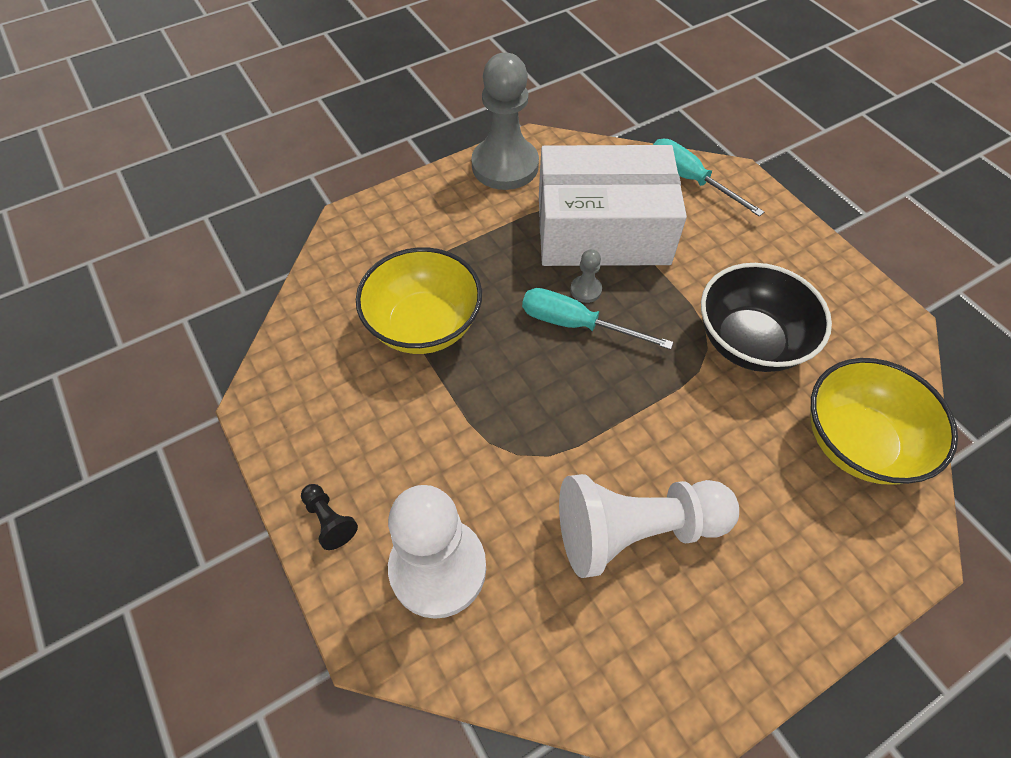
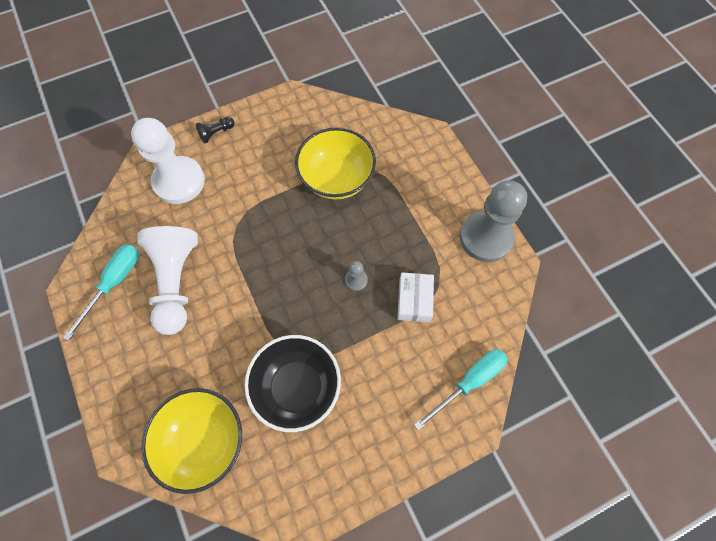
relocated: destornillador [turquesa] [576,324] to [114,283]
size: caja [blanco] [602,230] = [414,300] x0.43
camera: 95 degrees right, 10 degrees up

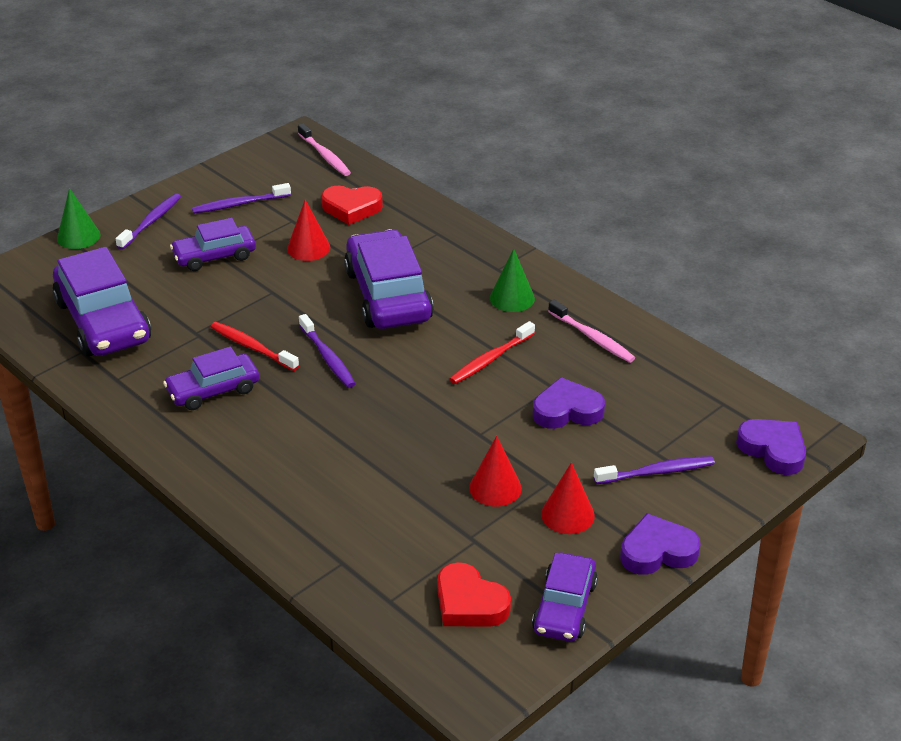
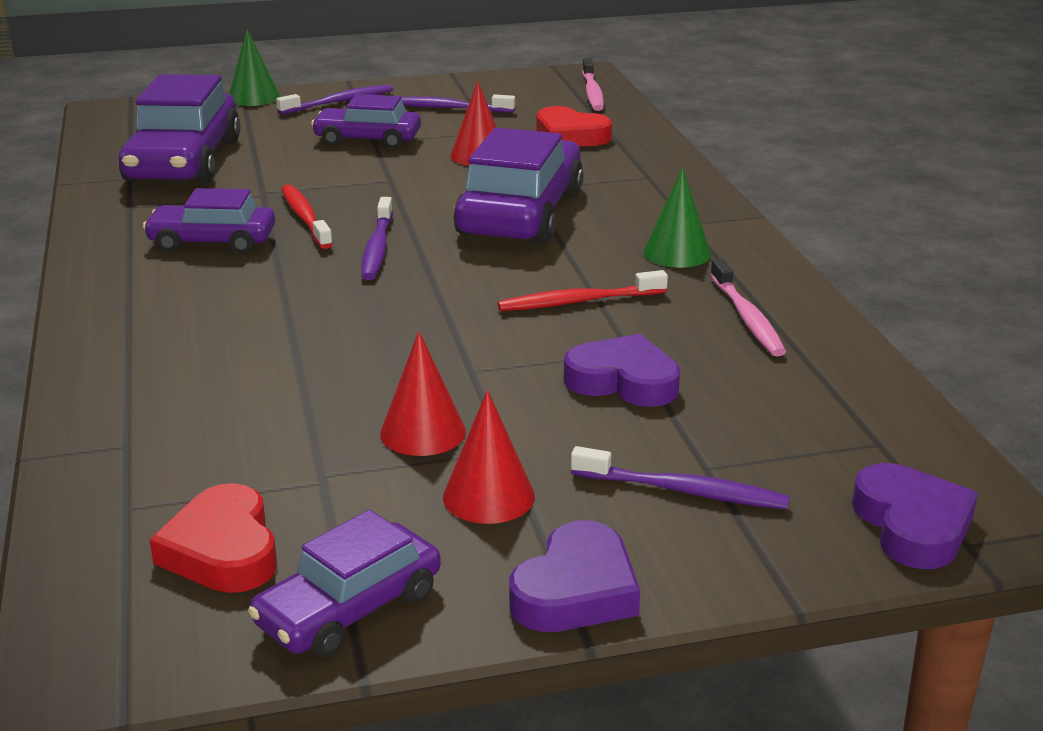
spun: corazón [morado] [657,551] = [576,590] 105 degrees clockwise
camera: 30 degrees right, 10 degrees down

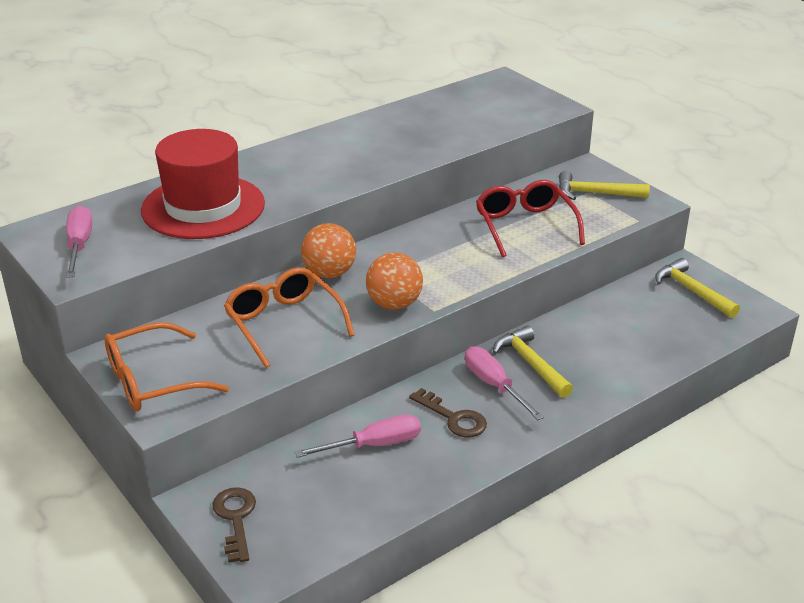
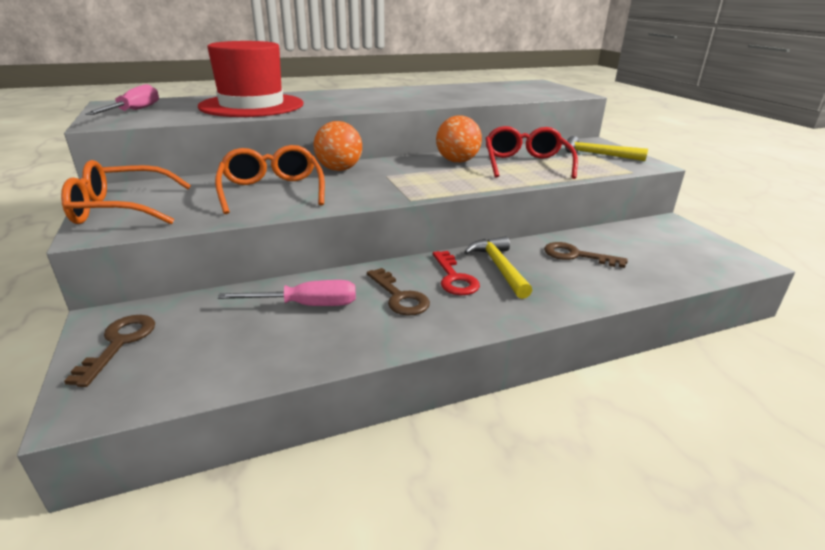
missing: martillo [amarillo] [691,291]
appeared: llave [marrón] [576,255]
relocated: pelota [naranja] [394,304] to [457,161]
exchanged: destornillador [rosa] [494,385] to llave [rojo] [454,278]
camera: 15 degrees right, 5 degrees down

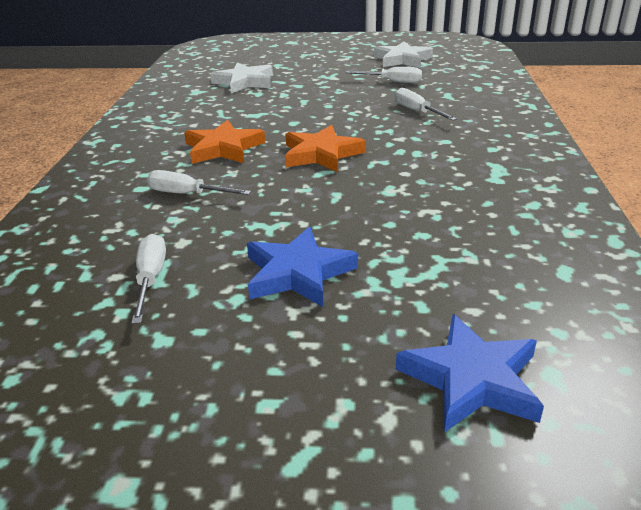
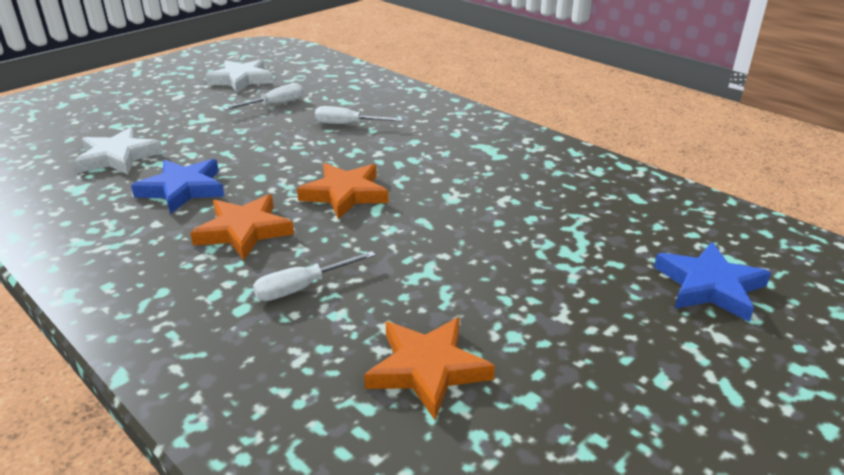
relocated: estrella [azul] [298,273] to [183,189]
exchanged: destornillador [blanco] [150,279] to estrella [naranja] [427,369]
camera: 50 degrees left, 0 degrees up

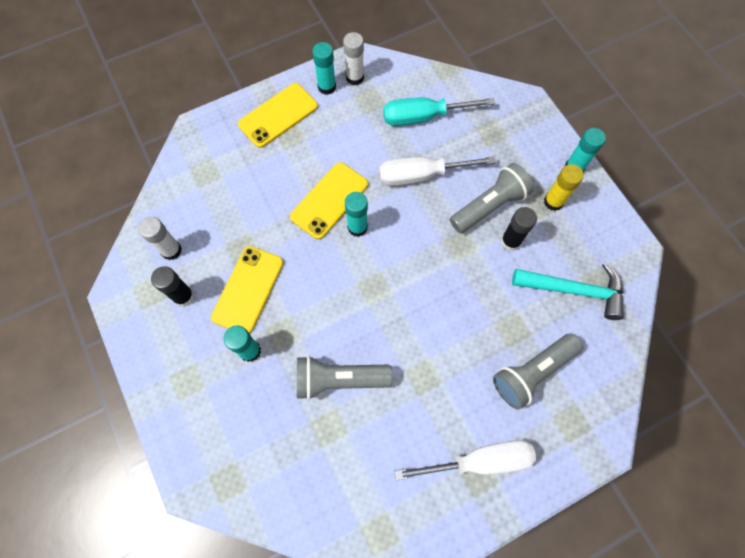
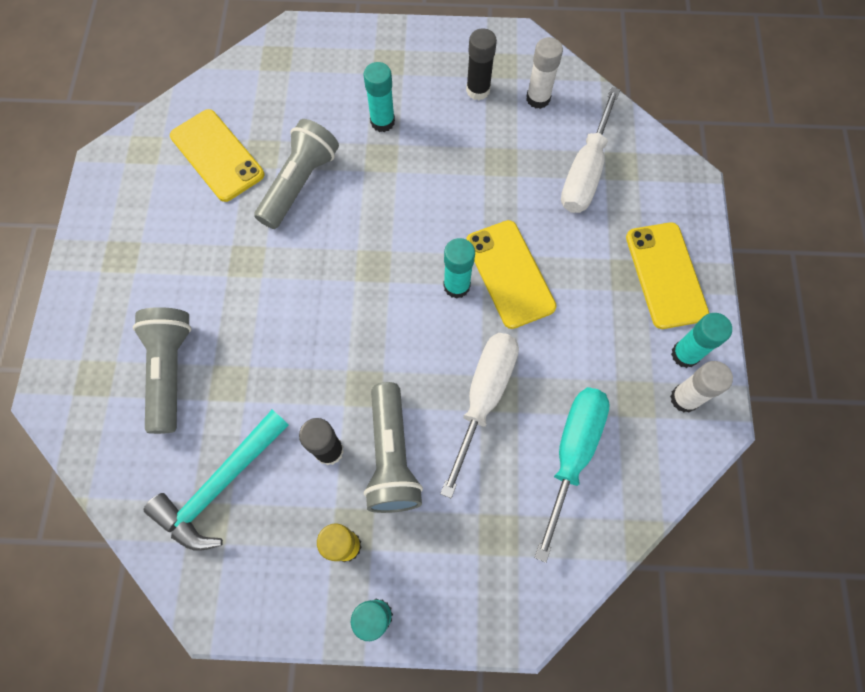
relocated: móvil [amarillo] [248,290] to [217,155]; destornillador [blanco] [479,461] to [585,171]
camera: 120 degrees right, 0 degrees up

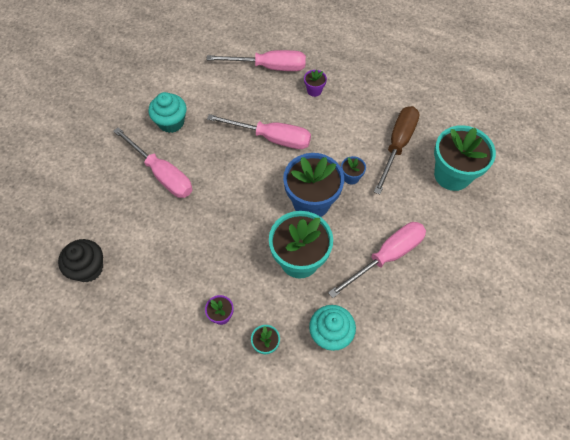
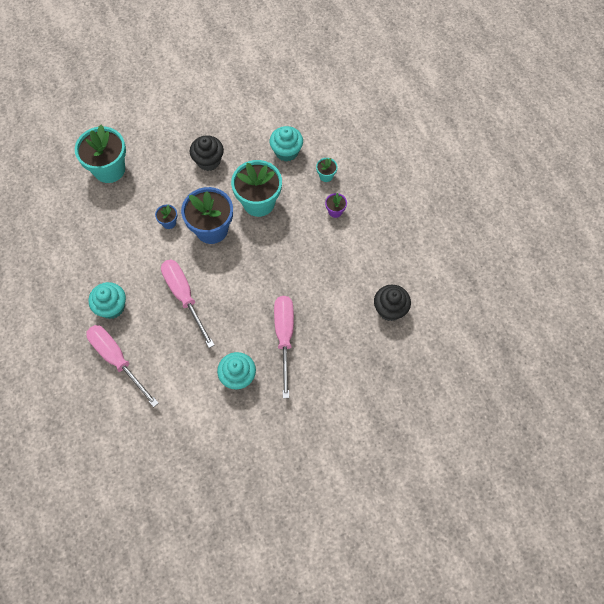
missing: destornillador [marrón] [397,145]
exchanged: maceta [morado] [314,90] to magdalena [turquesa] [112,307]; destornillador [rosa] [387,256] to magdalena [negro] [208,161]
camera: 135 degrees left, 5 degrees up

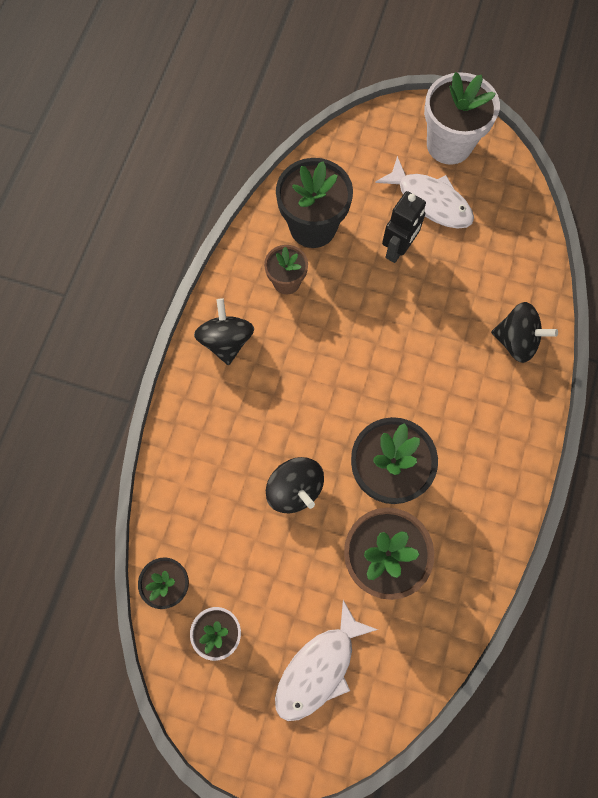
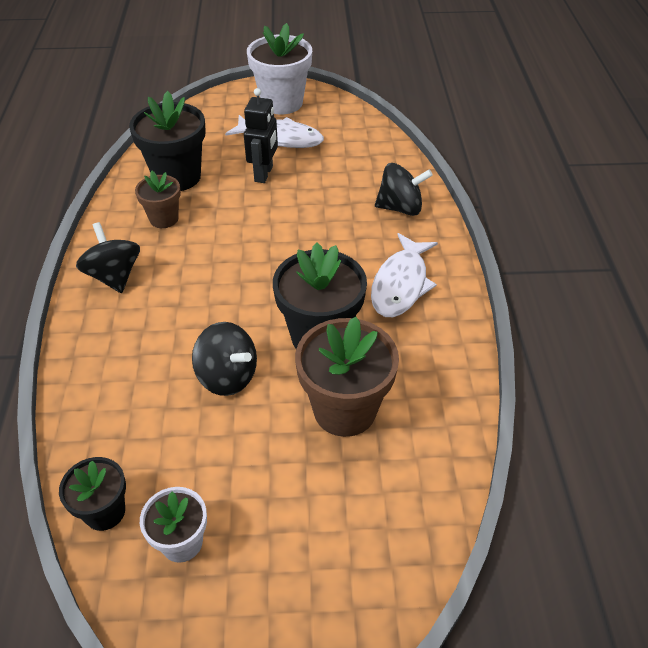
relocated: pez [blanco] [319,668] to [401,284]
camera: 20 degrees left, 25 degrees down

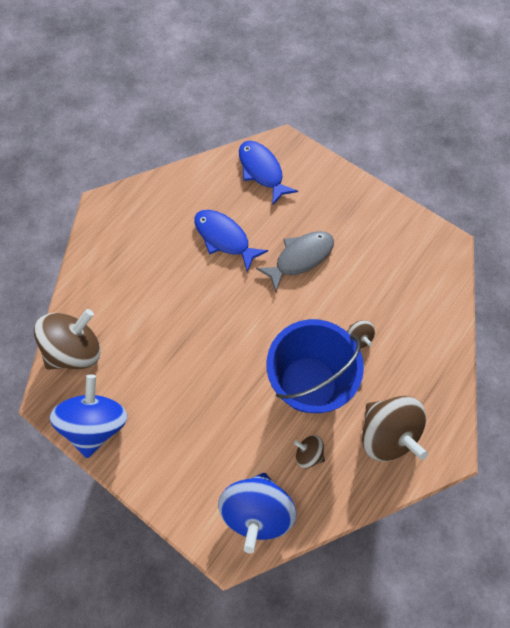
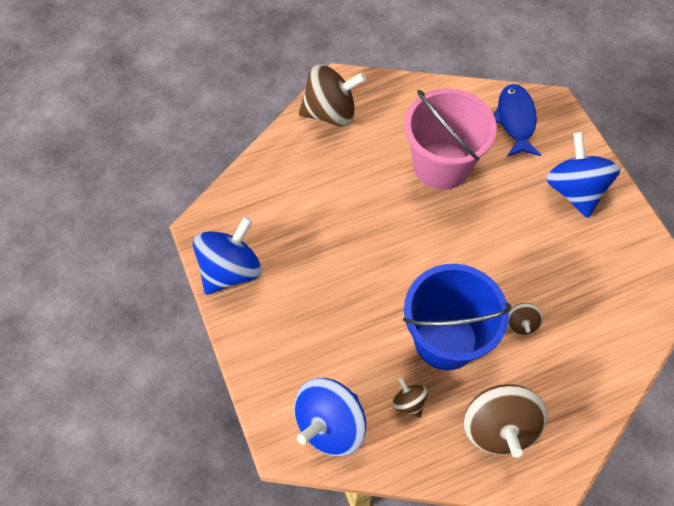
missing: pez [gris] [300,258]
appeared: peonza [azul] [574,190]
relocated: peonza [marrón] [76,350] to [330,112]
exchanged: pez [azul] [224,238] to balde [rosa] [441,165]
camera: 30 degrees right, 5 degrees down

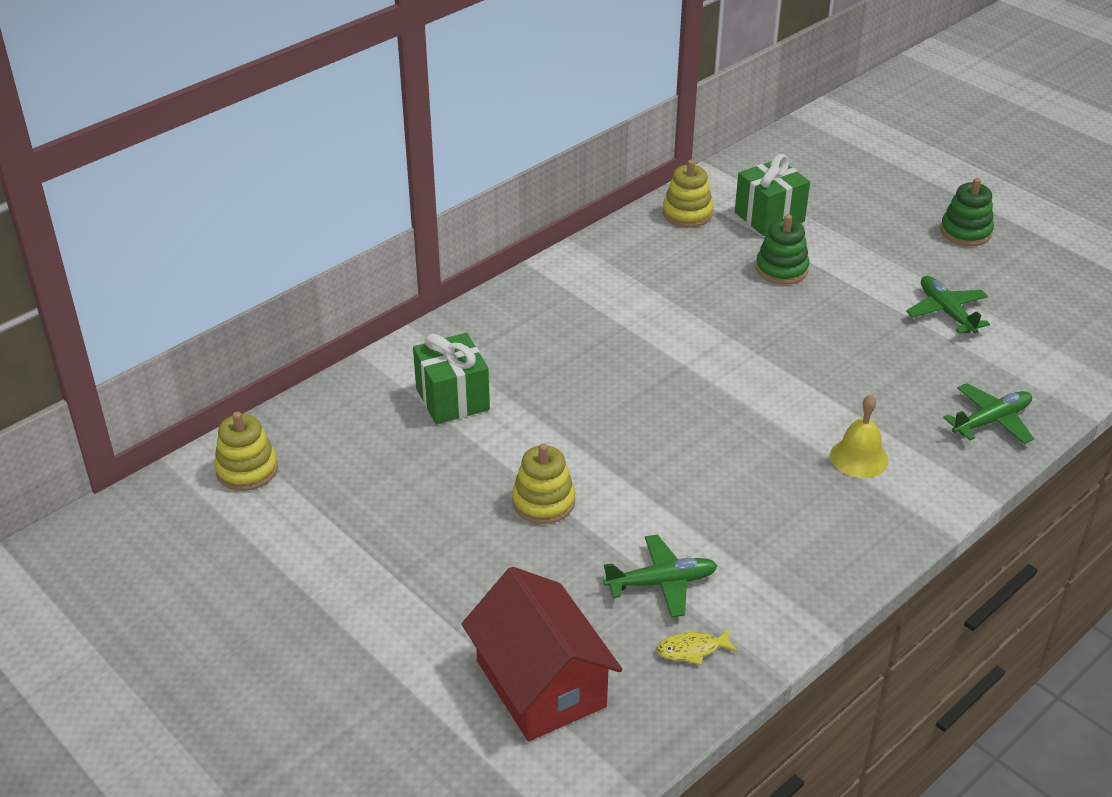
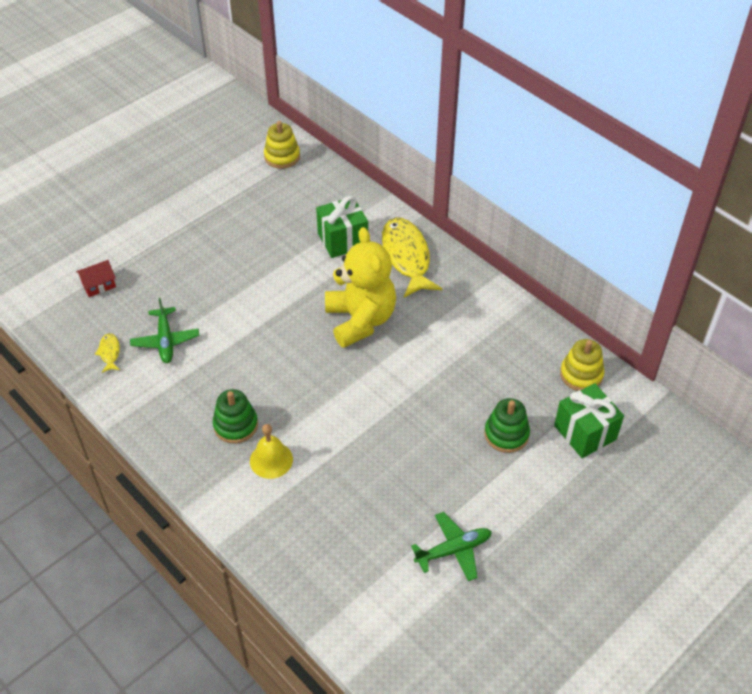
missing: juguete apilable [amarillo] [543,502]; avión [verde] [991,421]
appeared: osito [amarillo] [360,320]; pez [amarillo] [406,257]
relocated: juguete apilable [verde] [965,232] to [236,425]
size: casa [rojo] [540,684] = [98,285] x0.45
camera: 90 degrees right, 10 degrees up

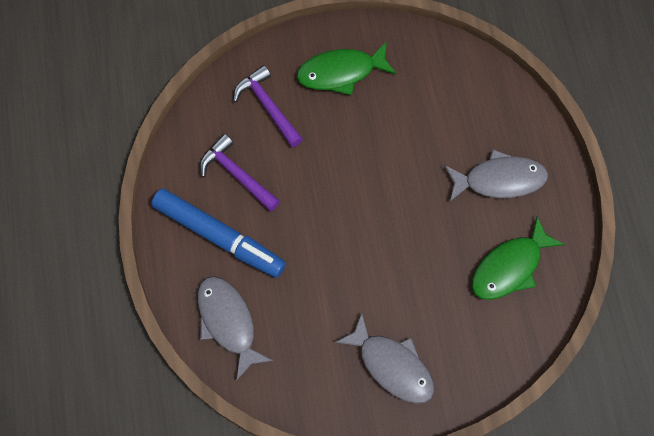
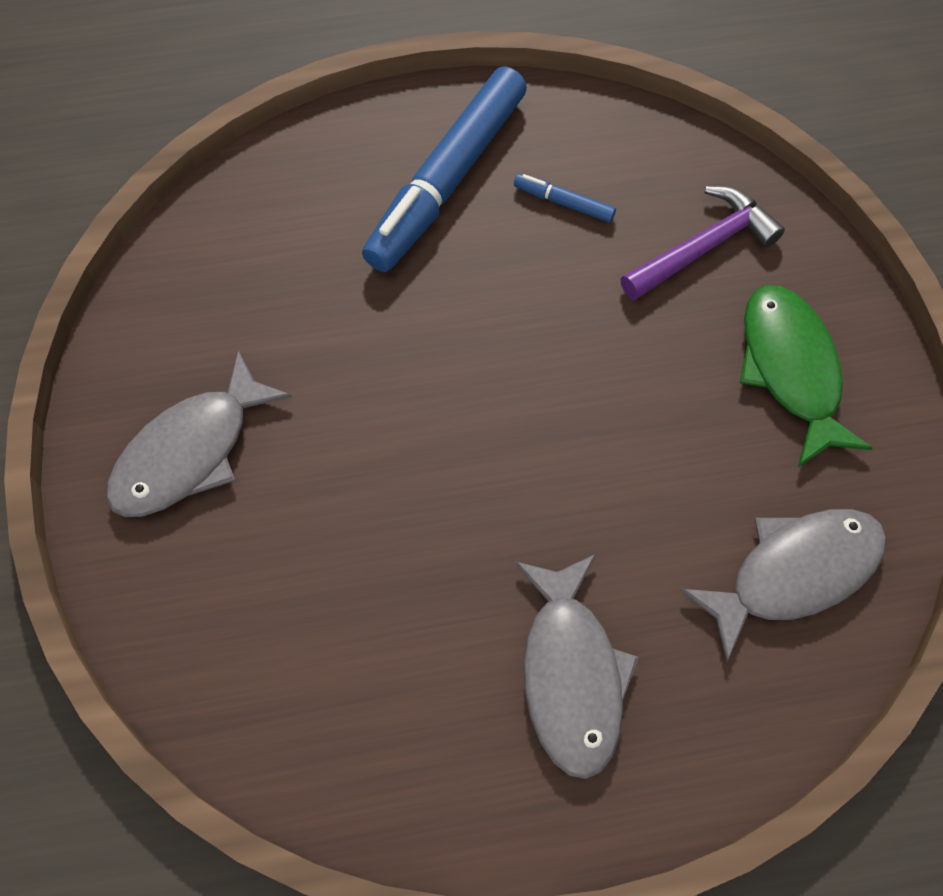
missing: pez [verde] [510,267]
relocated: pez [gris] [228,322] to [794,573]
exchanged: martillo [morado] [236,174] to rotulador [azul] [564,203]
camera: 90 degrees right, 5 degrees down

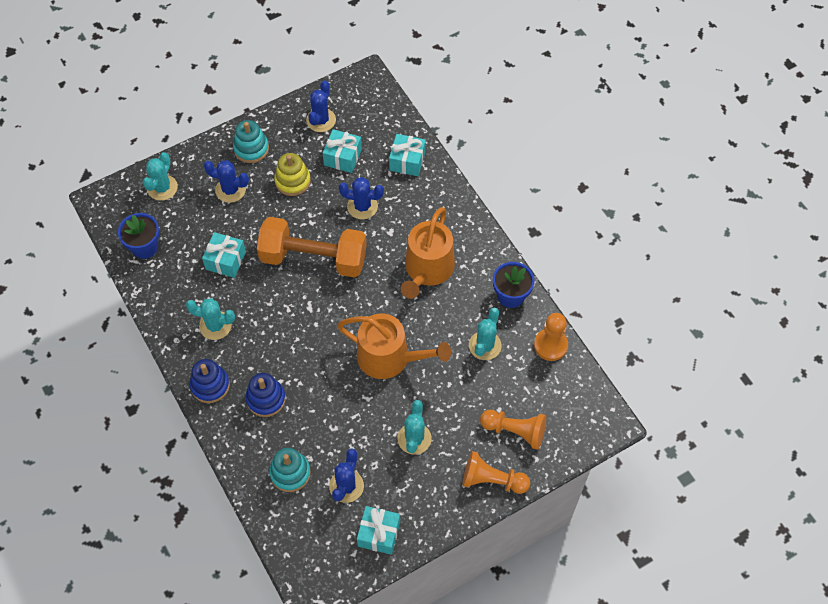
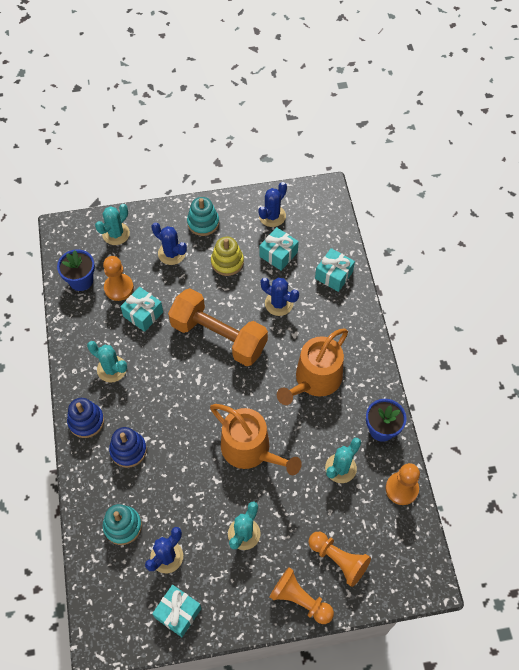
appeared: peón [naranja] [119,288]
camera: 20 degrees right, 0 degrees up

